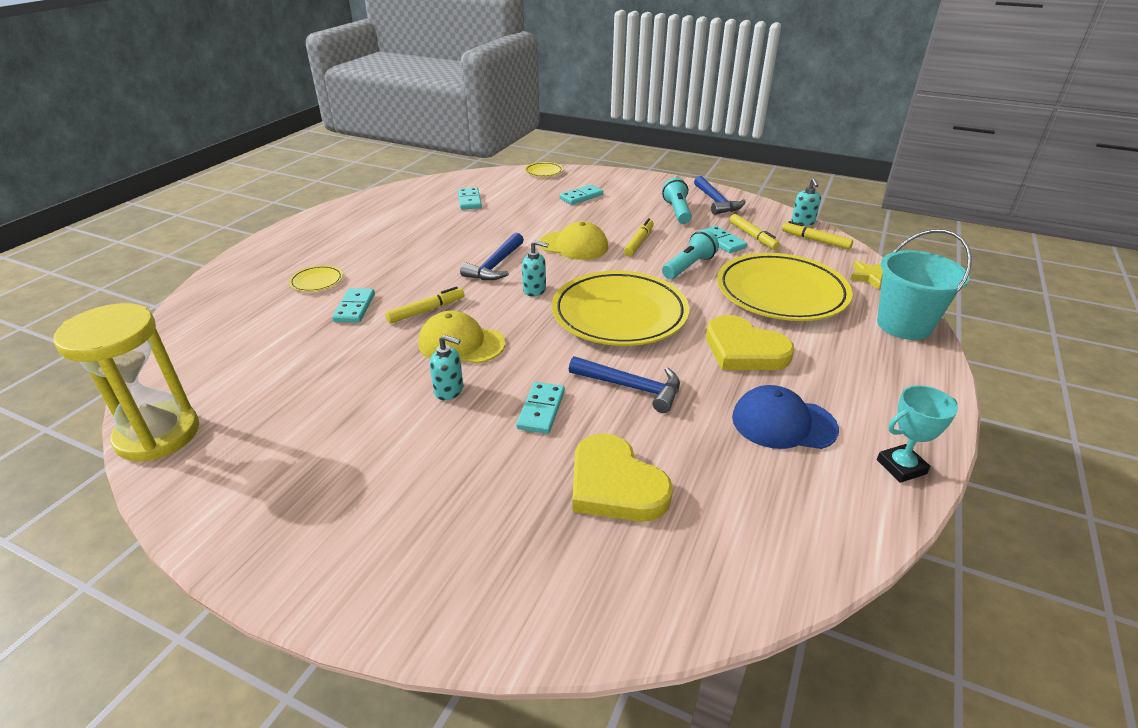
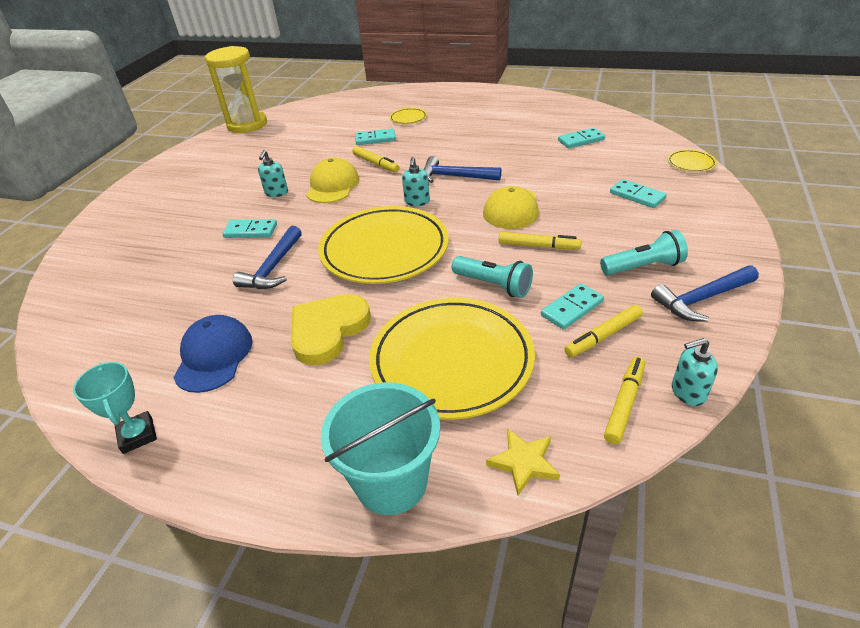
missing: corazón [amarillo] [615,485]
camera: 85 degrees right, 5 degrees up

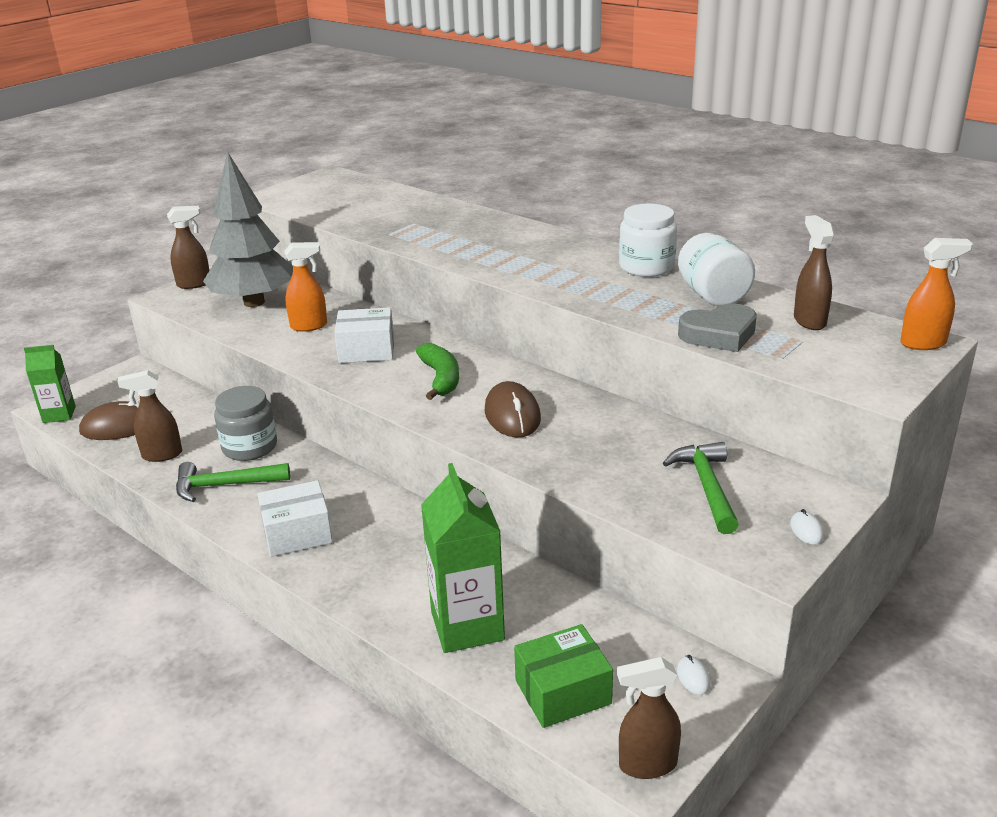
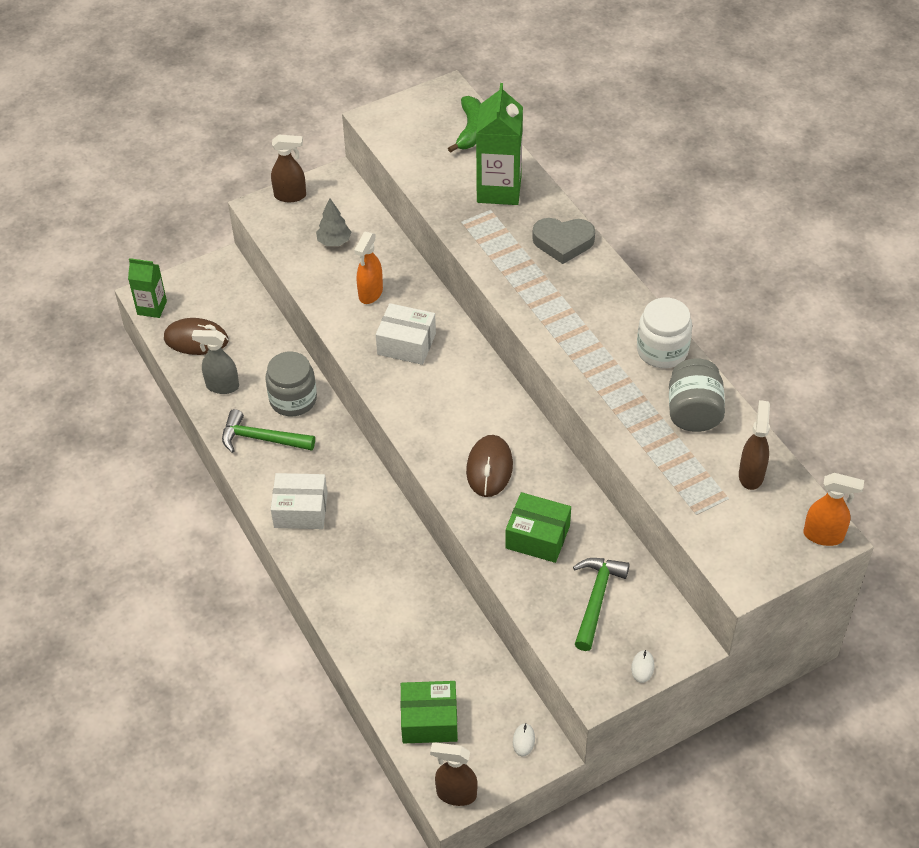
appeared: caja [verde] [537,537]
relocated: plátano [verde] [441,378] to [471,130]; cartón de leche [verde] [467,626] to [499,190]; corazón [gris] [719,334] to [563,242]
colour: pulverizador [marrón] [161,455] to pulverizador [gris] [222,386]; tarro [blanco] [712,295] to tarro [gris] [693,412]
spun: pulverizador [naranja] [309,326] = [370,293] 105 degrees clockwise
size: árbol [gris] [254,302] = [334,242] x0.42
camera: 20 degrees right, 20 degrees up

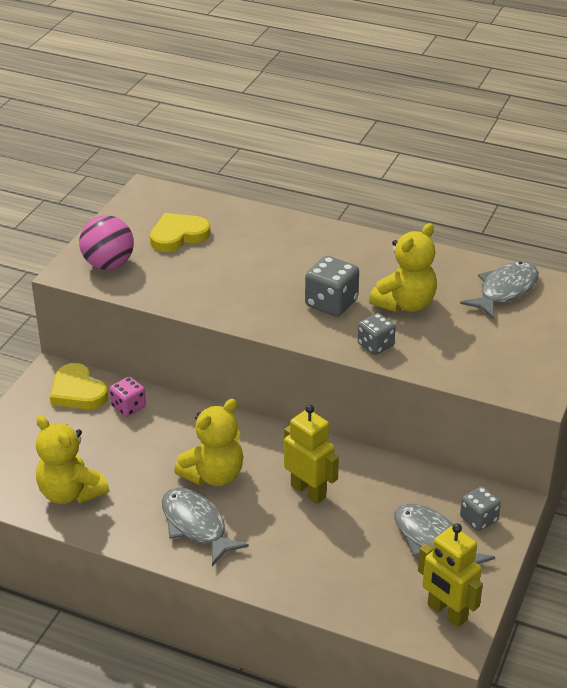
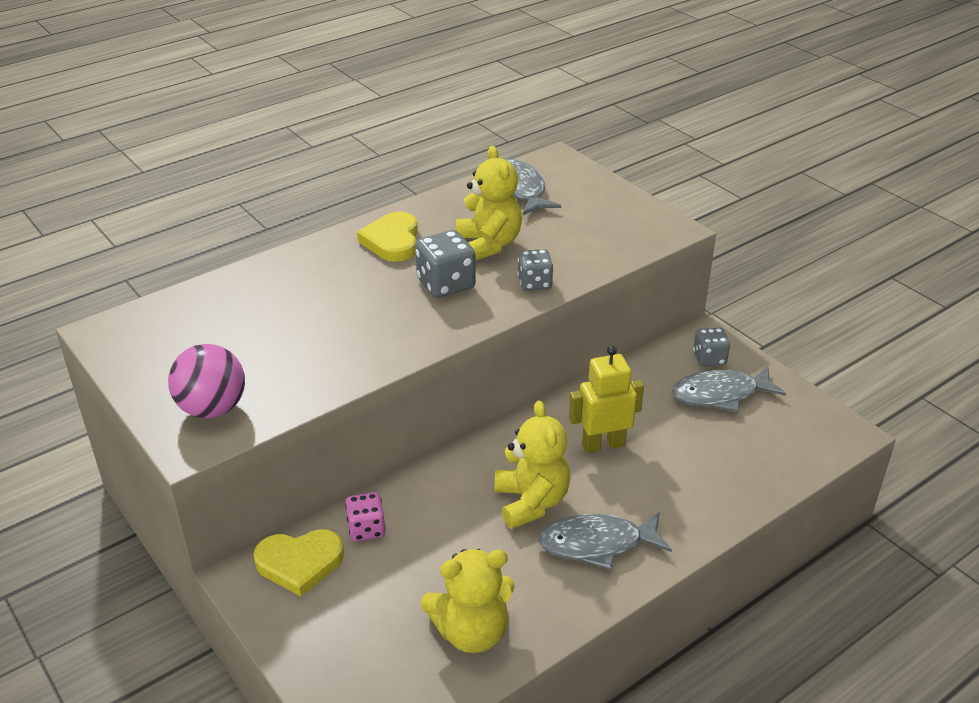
missing: robot [amarillo] [446,612]
relocated: corazón [amarillo] [178,235] to [392,241]
camera: 60 degrees left, 0 degrees up

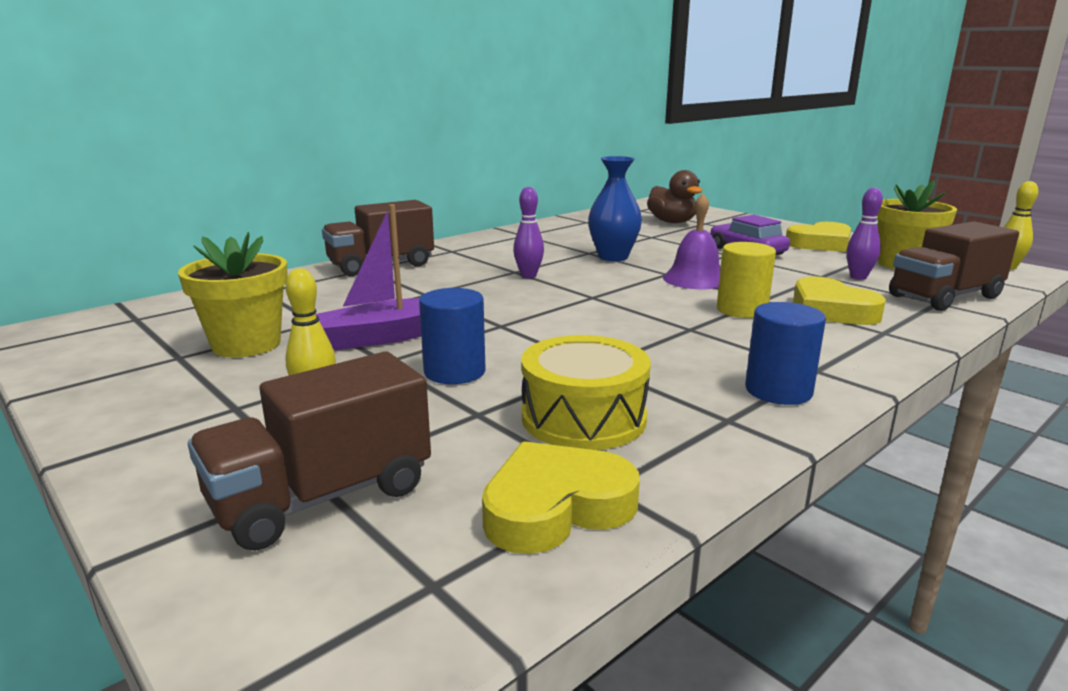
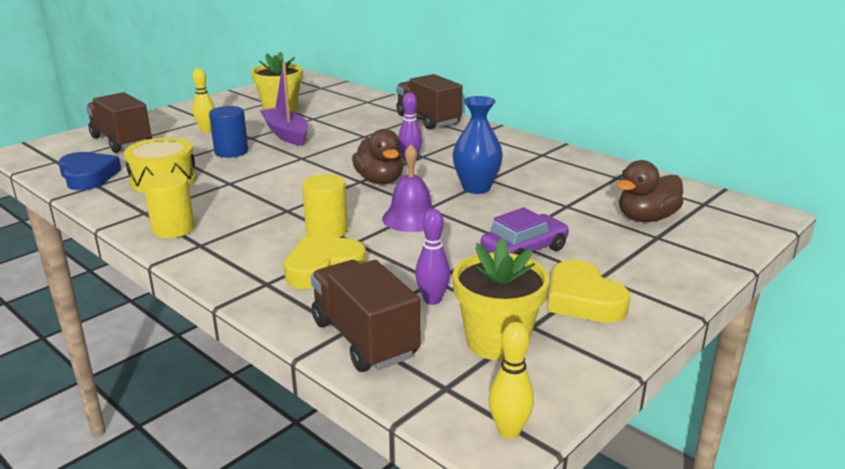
appeared: pato [marrón] [380,180]
colour: corazón [amarillo] [556,507] to corazón [azul] [88,176]; cilindro [azul] [778,391] to cilindro [amarillo] [173,229]
camera: 85 degrees right, 5 degrees up

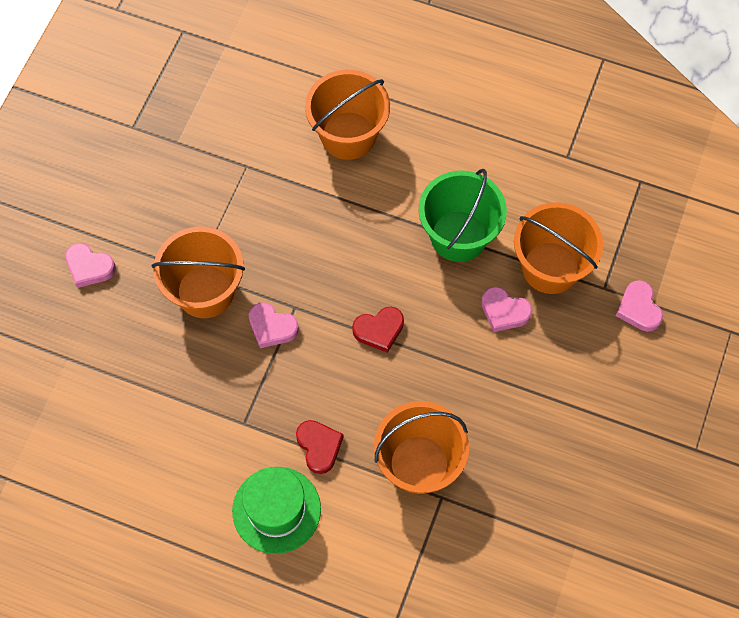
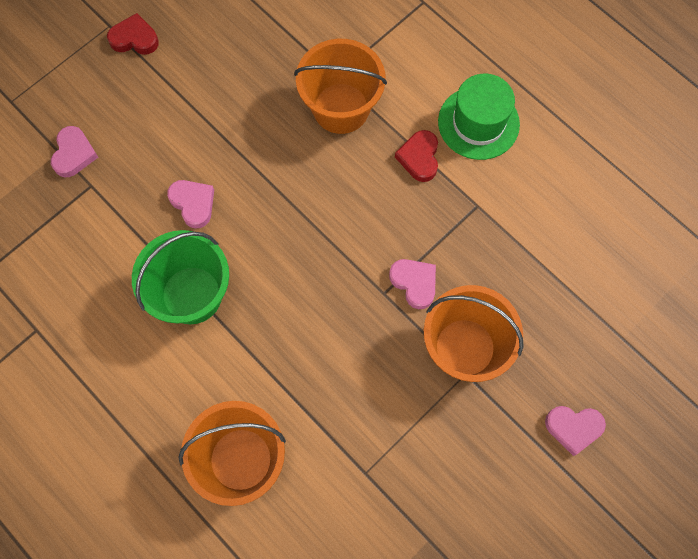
missing: balde [naranja] [550,267]
relocated: corazón [rojo] [379,330] to [134,39]
spun: corazón [rosa] [89,267] = [573,428] 135 degrees clockwise
camera: 155 degrees left, 5 degrees up

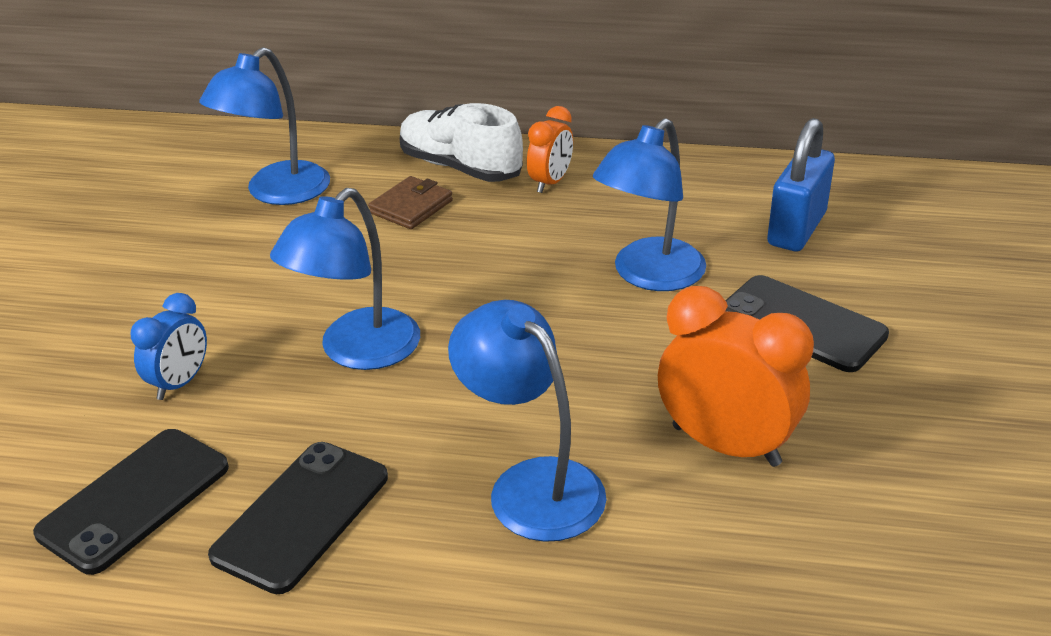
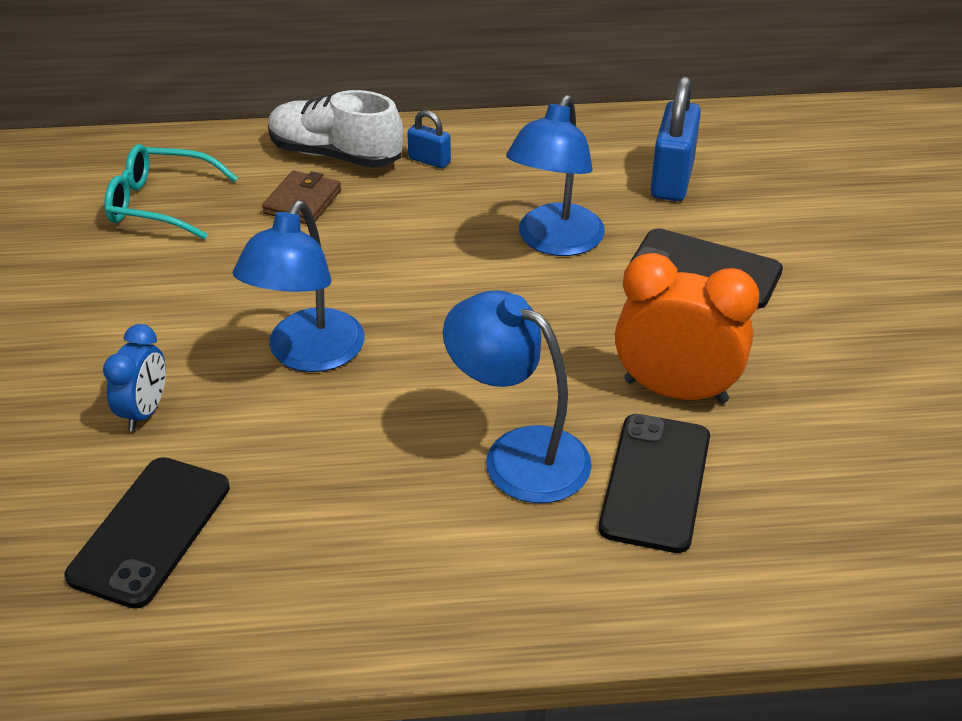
relocated: móvil [negro] [301,516] to [655,482]
exchanged: lámpara [azul] [277,193] to gafas [turquesa] [159,204]; despertador [naranja] [550,182] to candado [azul] [429,160]
camera: 15 degrees left, 5 degrees up

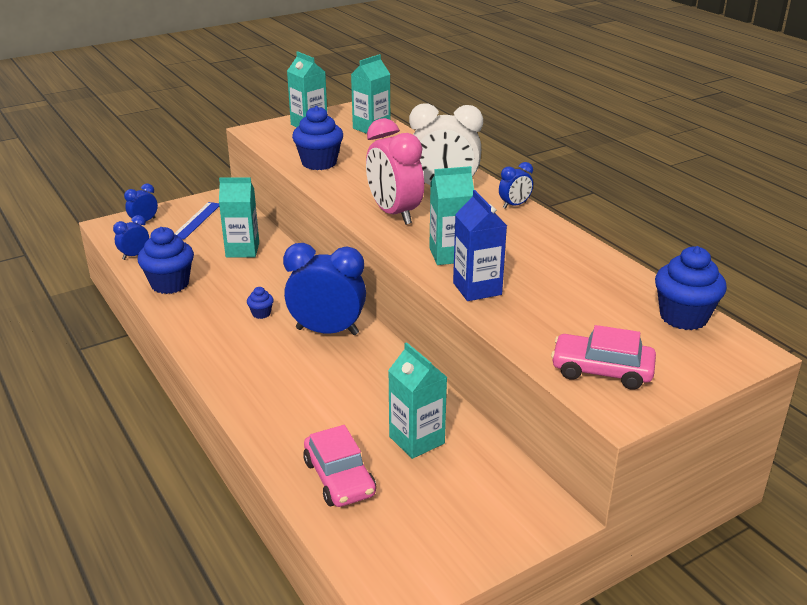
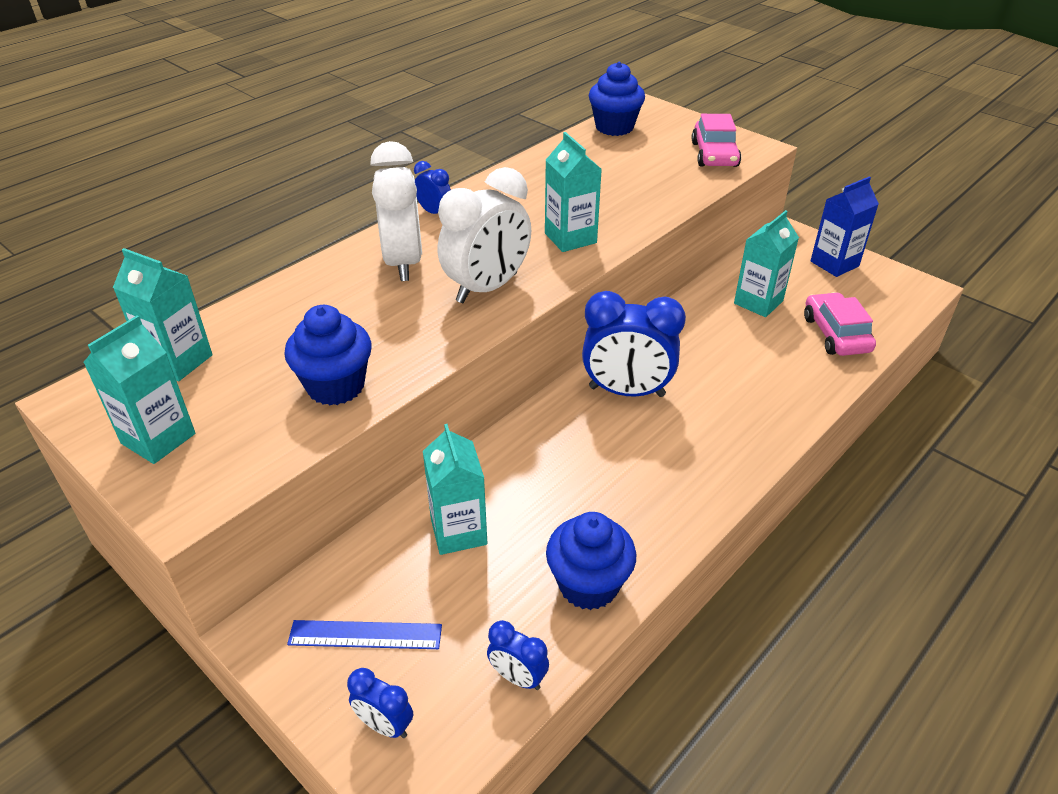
missing: magdalena [azul] [261,314]
relocated: cartón de leche [azul] [477,289] to [834,264]
colour: despertador [rosa] [394,214] to despertador [blanco] [487,288]
spun: despertador [azul] [327,331] = [626,392] 75 degrees counterclockwise; coche [rosa] [339,478] = [835,334] 60 degrees counterclockwise
camera: 105 degrees left, 10 degrees up

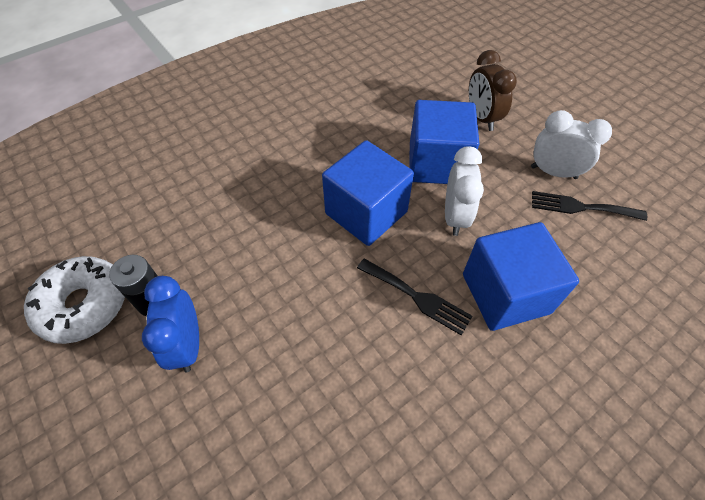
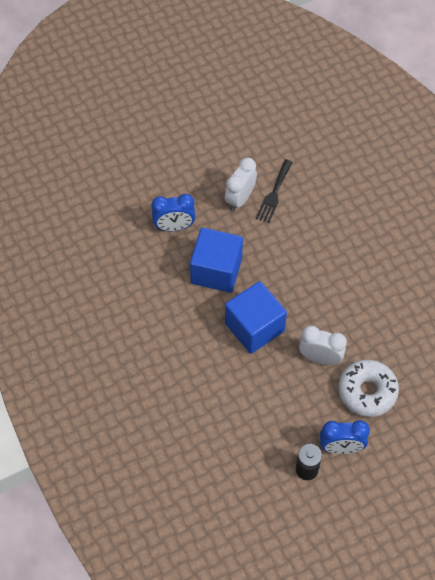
missing: tenedor [negro] [417,297]; cubo [azul] [505,293]
relocated: rosquilla [blanco] [84,305] to [367,391]; despertador [blanco] [455,217] to [320,358]
colour: despertador [marrón] [481,118] to despertador [azul] [174,227]
camera: 80 degrees left, 5 degrees up

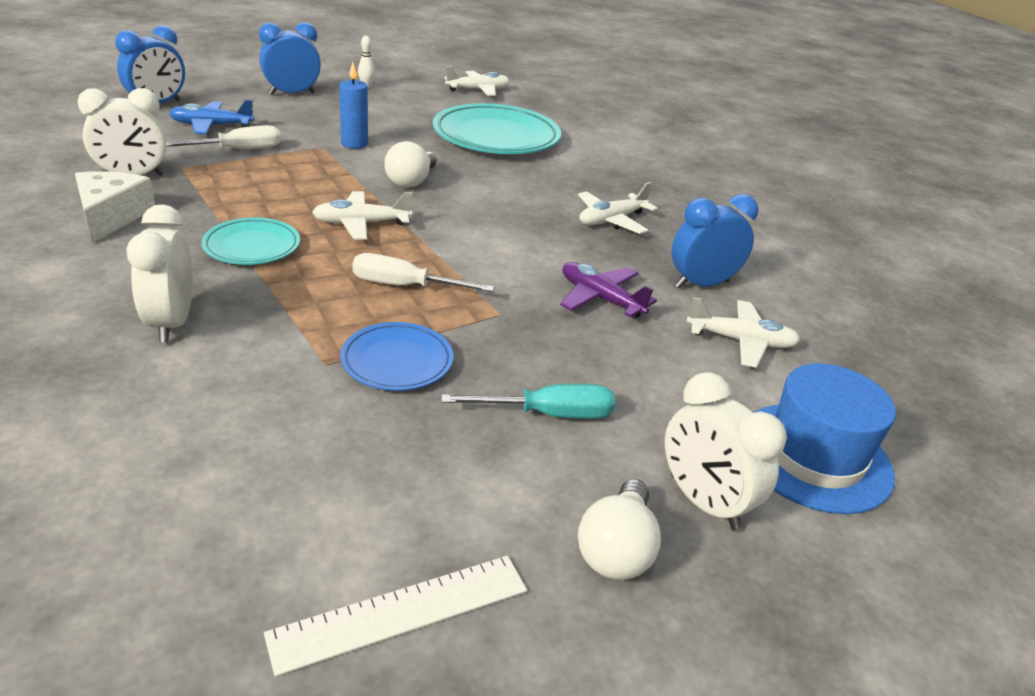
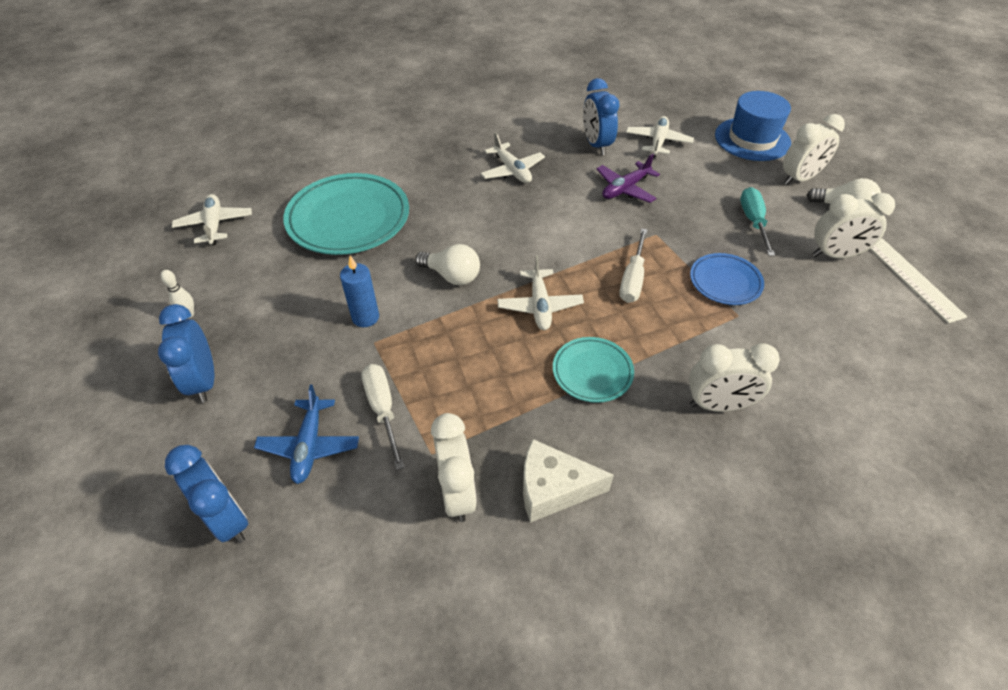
appeared: despertador [blanco] [835,255]
camera: 80 degrees left, 15 degrees up

